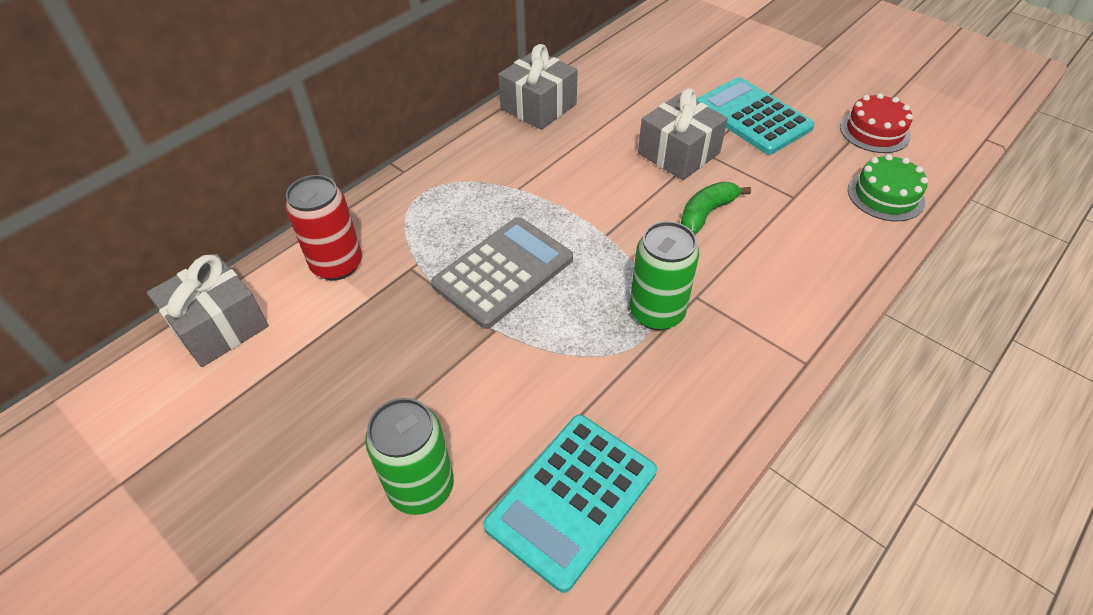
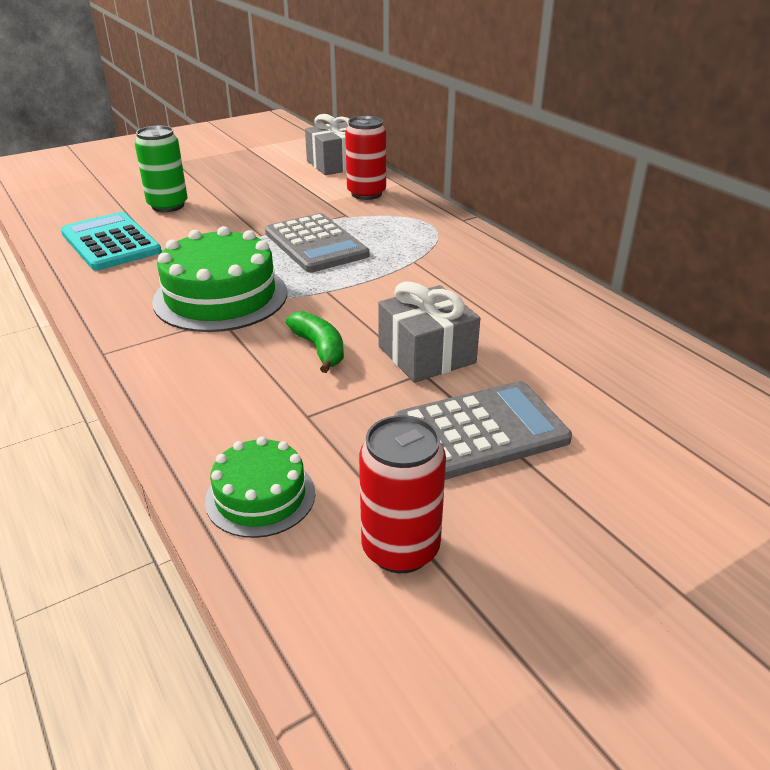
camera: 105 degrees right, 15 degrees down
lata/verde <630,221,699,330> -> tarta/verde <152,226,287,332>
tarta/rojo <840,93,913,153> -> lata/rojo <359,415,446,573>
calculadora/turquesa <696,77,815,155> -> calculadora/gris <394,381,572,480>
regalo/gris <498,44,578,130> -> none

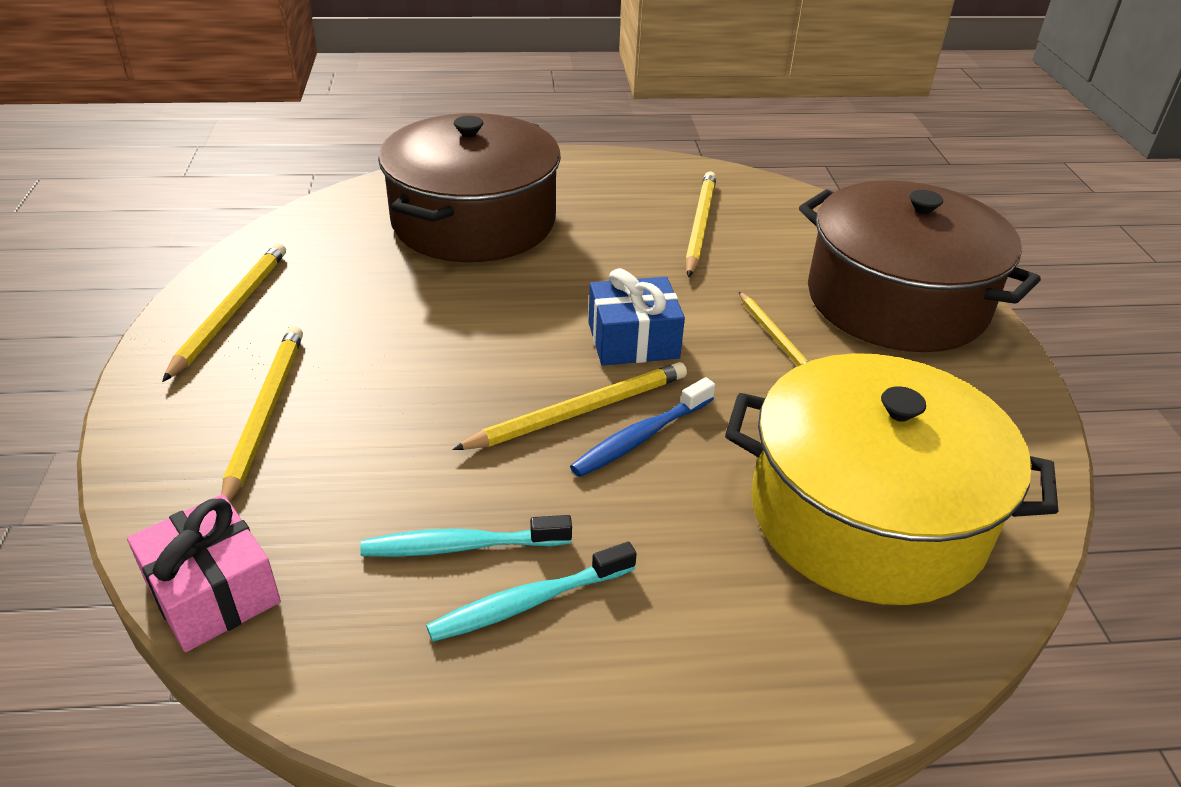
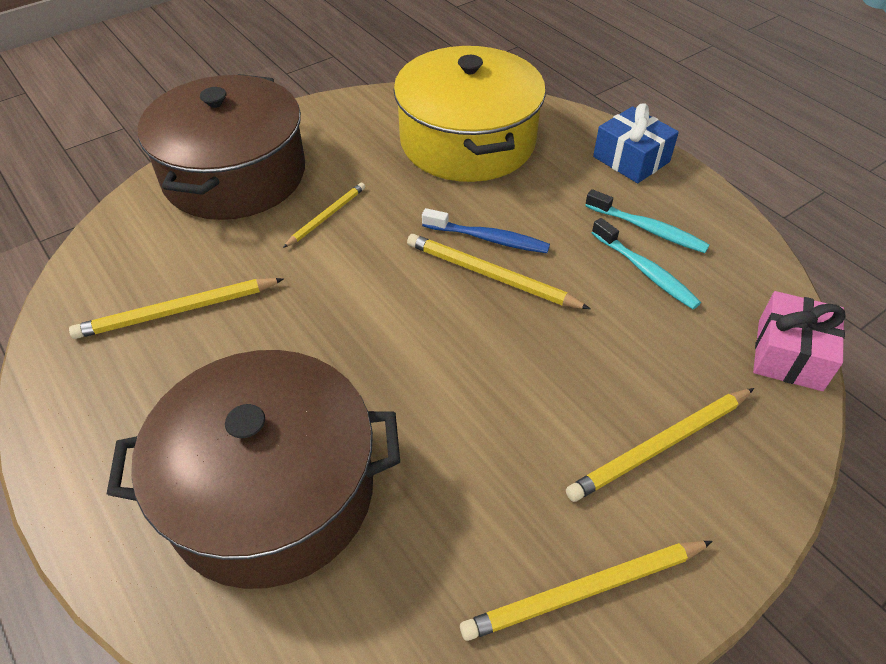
camera: 120 degrees left, 10 degrees up
regalo/azul <588,268,685,366> -> regalo/azul <593,103,679,183>, move

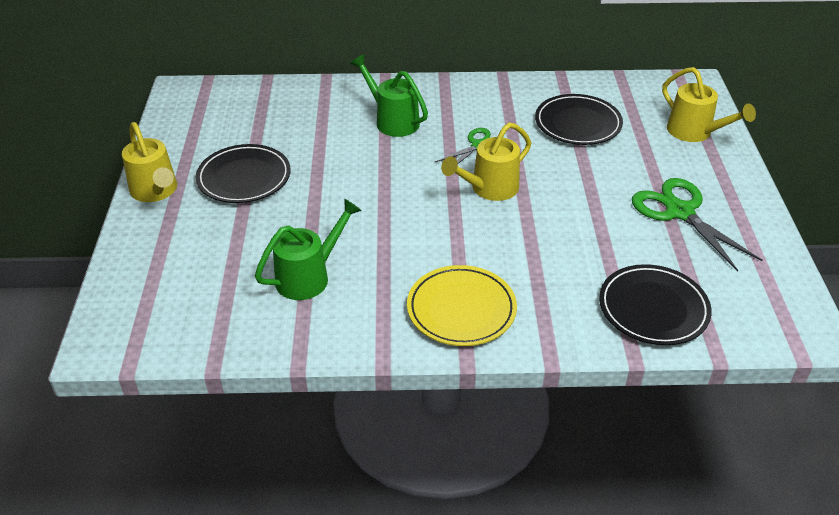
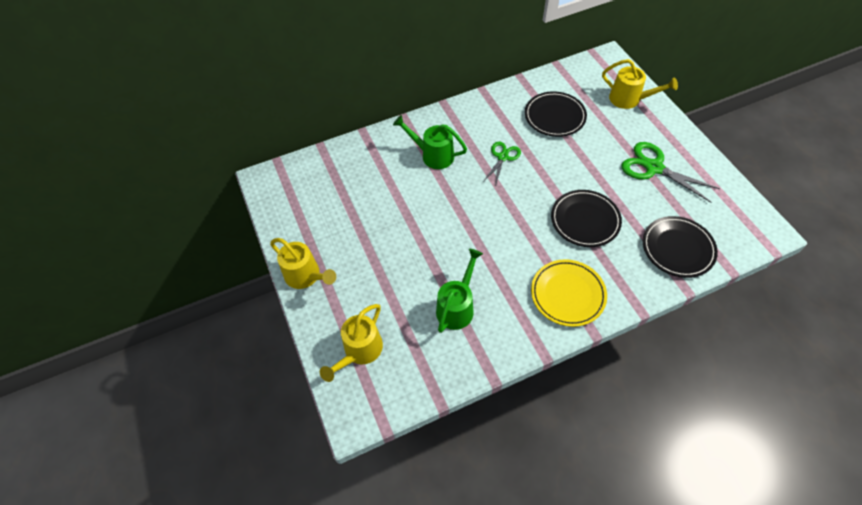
camera: 20 degrees left, 15 degrees up
regadera/amarillo <441,122,531,201> -> regadera/amarillo <320,304,383,382>, move
plato/negro <196,144,290,203> -> plato/negro <551,190,622,247>, move

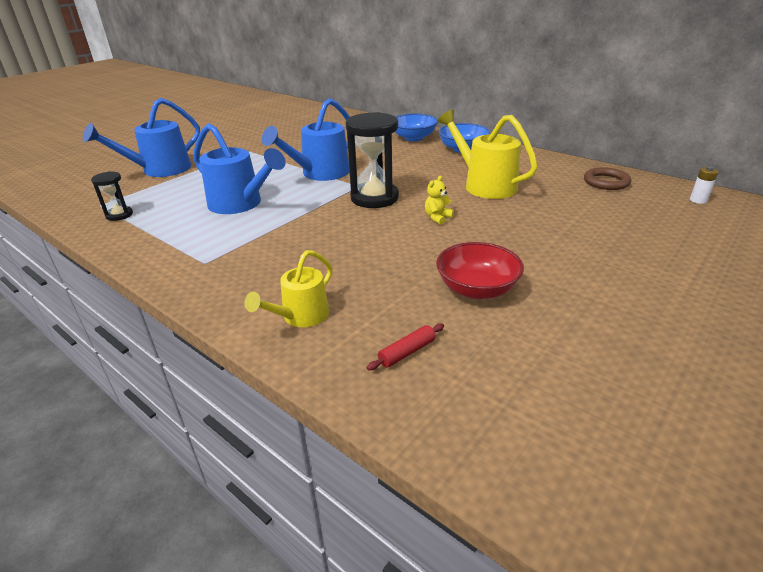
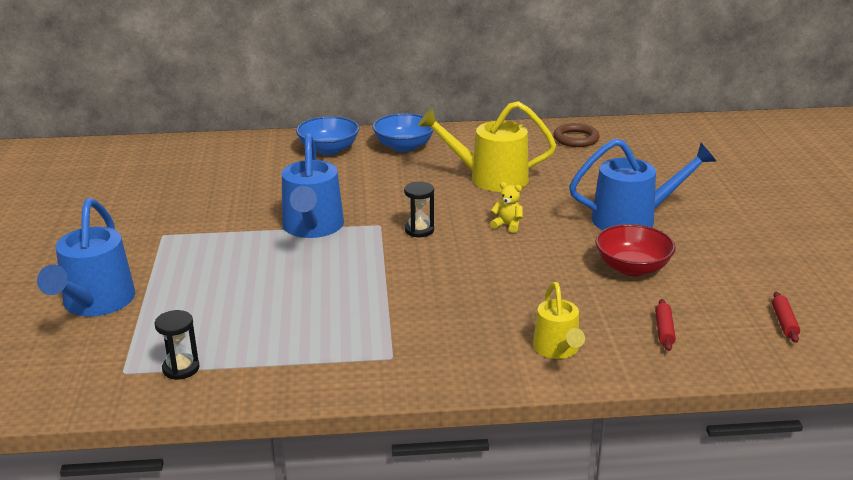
camera: 45 degrees left, 5 degrees down
reloj de arena/negro <346,112,399,208> -> reloj de arena/negro <404,182,434,237>, x0.51
osito/amarillo <425,176,454,225> -> osito/amarillo <490,182,523,233>, 120 degrees clockwise
regadera/azul <193,123,286,214> -> regadera/azul <569,139,717,230>, move
none -> rodillo/rojo <772,292,800,343>
pila/blanco <690,166,719,204> -> none

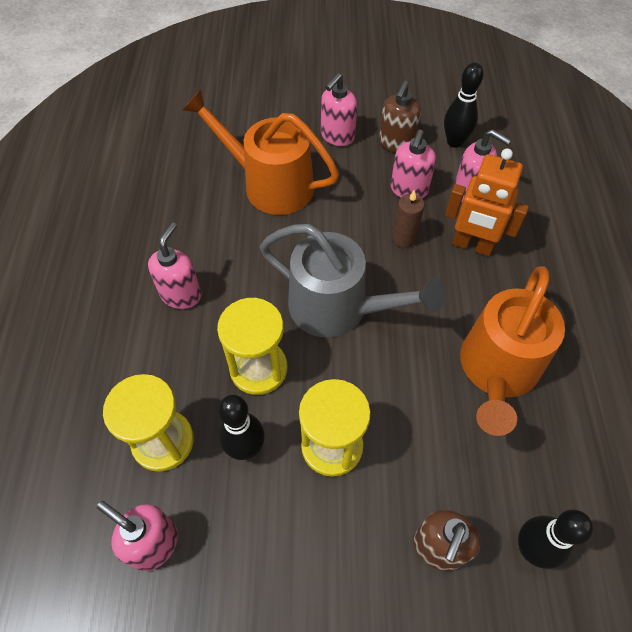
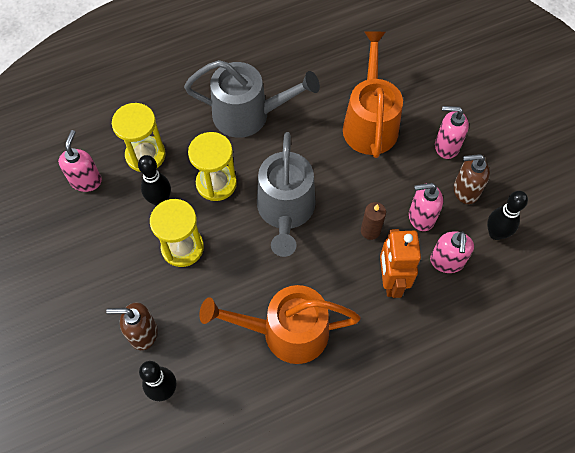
camera: 65 degrees right, 5 degrees up
dispensador de jabón/rosa <148,222,201,309> -> regadera/gris <184,60,320,138>

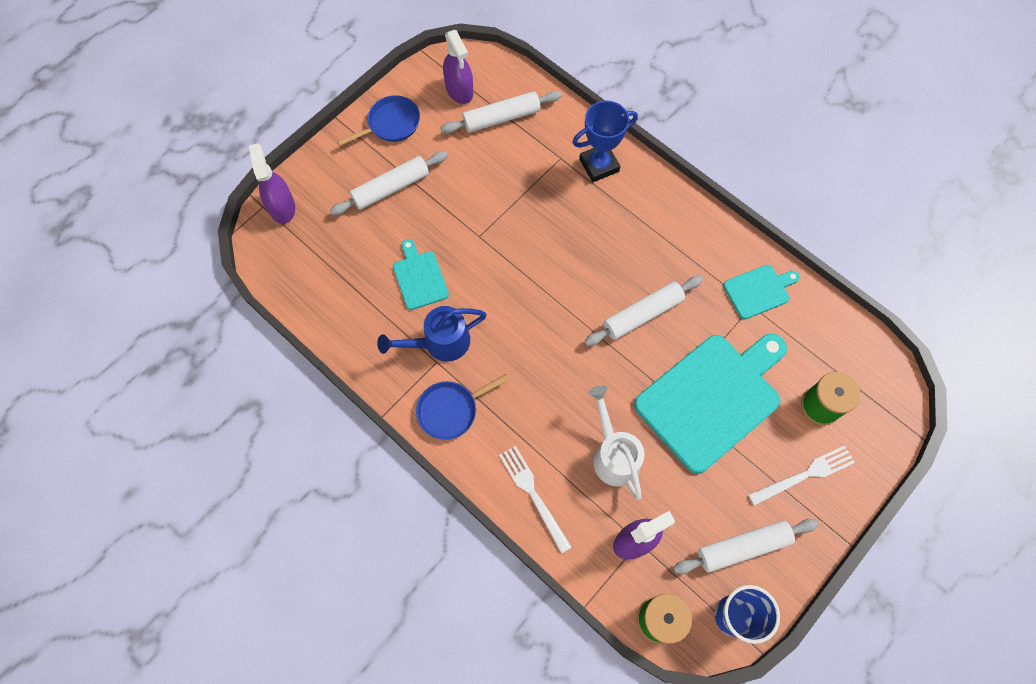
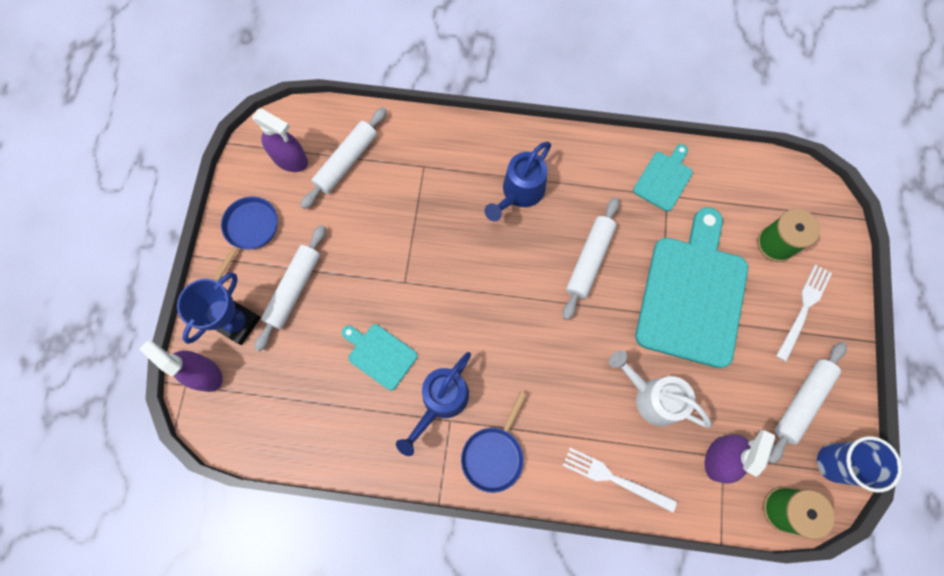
camera: 35 degrees left, 5 degrees up
trofeo/azul <572,101,638,182> -> trofeo/azul <177,272,261,345>, move
none -> regadera/azul <485,142,551,221>

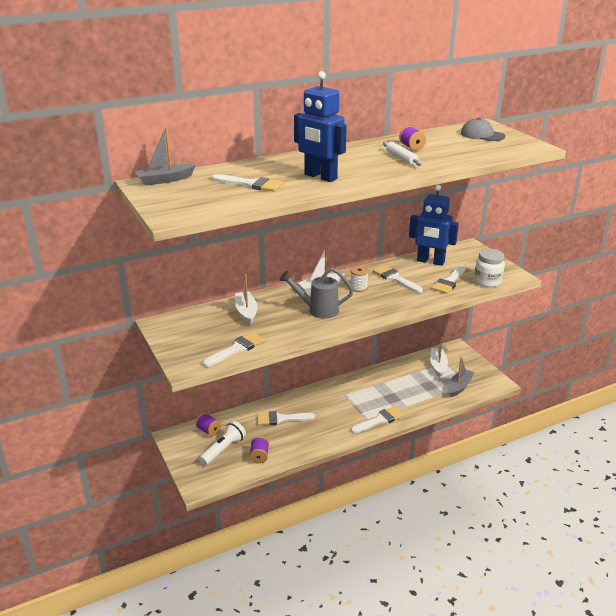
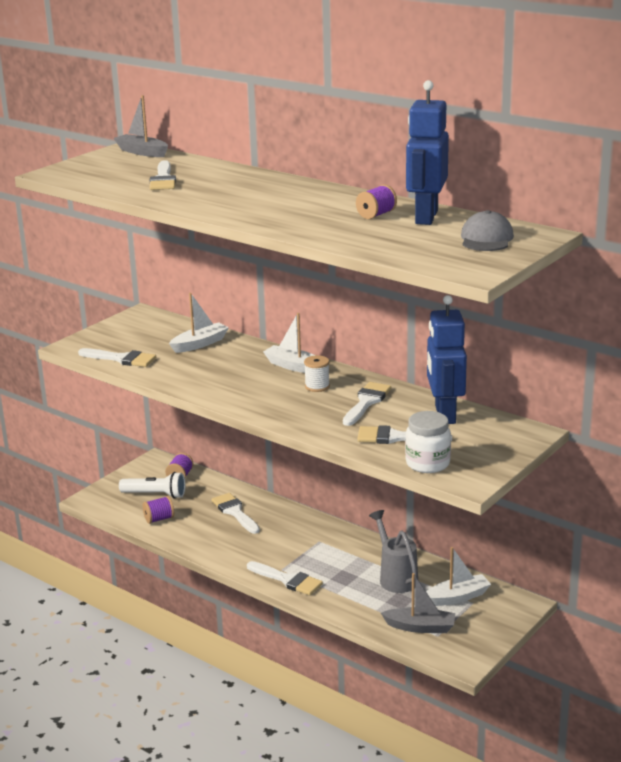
camera: 65 degrees right, 5 degrees down
regadera/gris <279,267,353,319> -> regadera/gris <369,510,418,593>, move
robot/azul <294,71,347,182> -> robot/azul <406,80,449,225>, move
rodillo/blanco <383,141,422,166> -> none

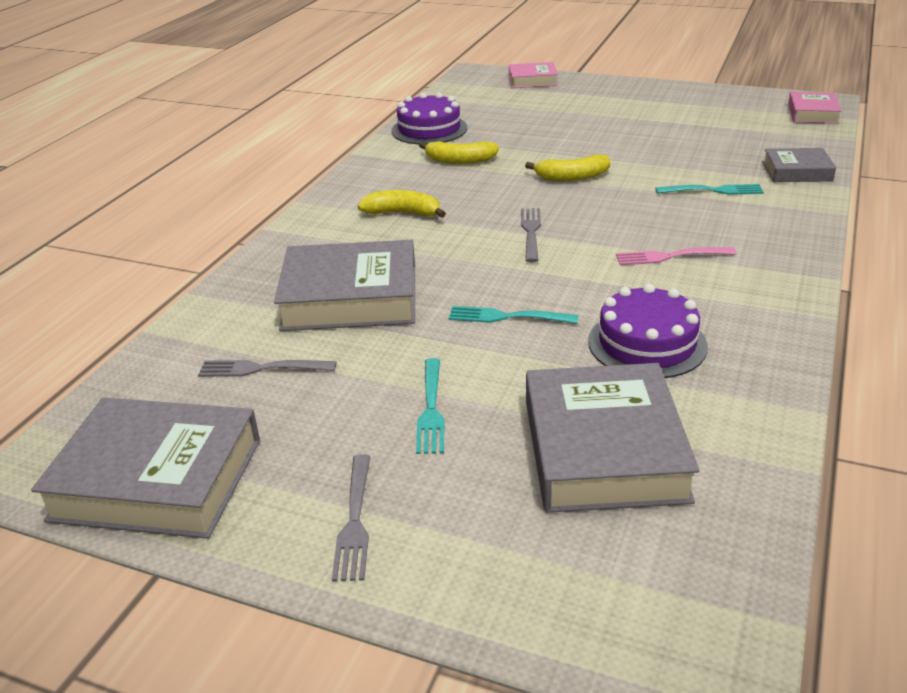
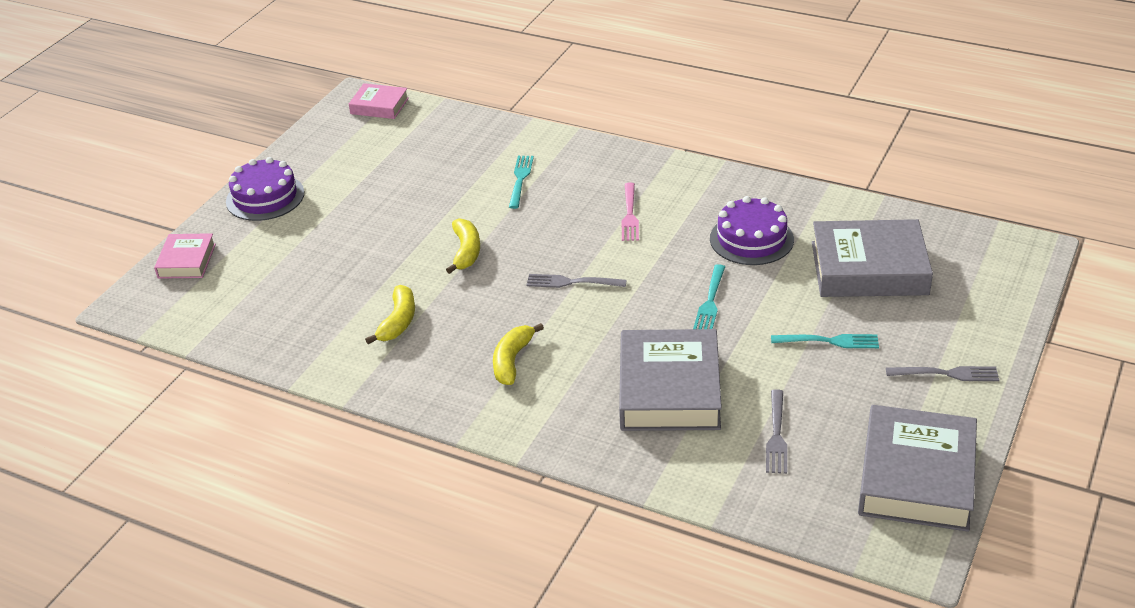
camera: 85 degrees left, 5 degrees up
tarta/morado <391,92,467,144> -> tarta/morado <226,157,304,221>, move
libro/gris <763,148,836,182> -> none

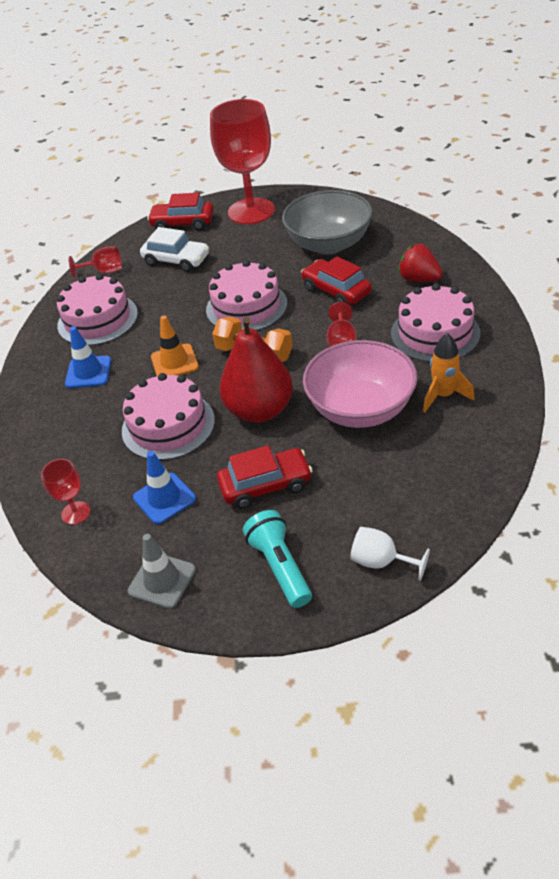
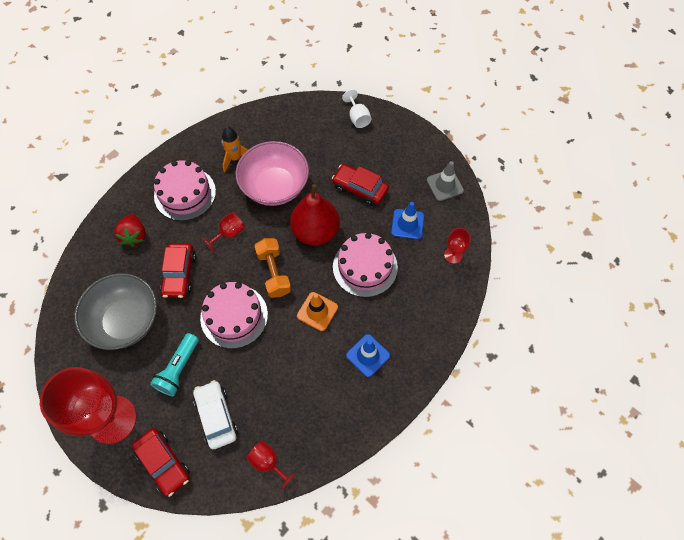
camera: 140 degrees left, 20 degrees up
lámpara de mano/turquesa <243,510,312,608> -> lámpara de mano/turquesa <150,333,199,396>, move
tarta/rosa <57,274,138,346> -> none

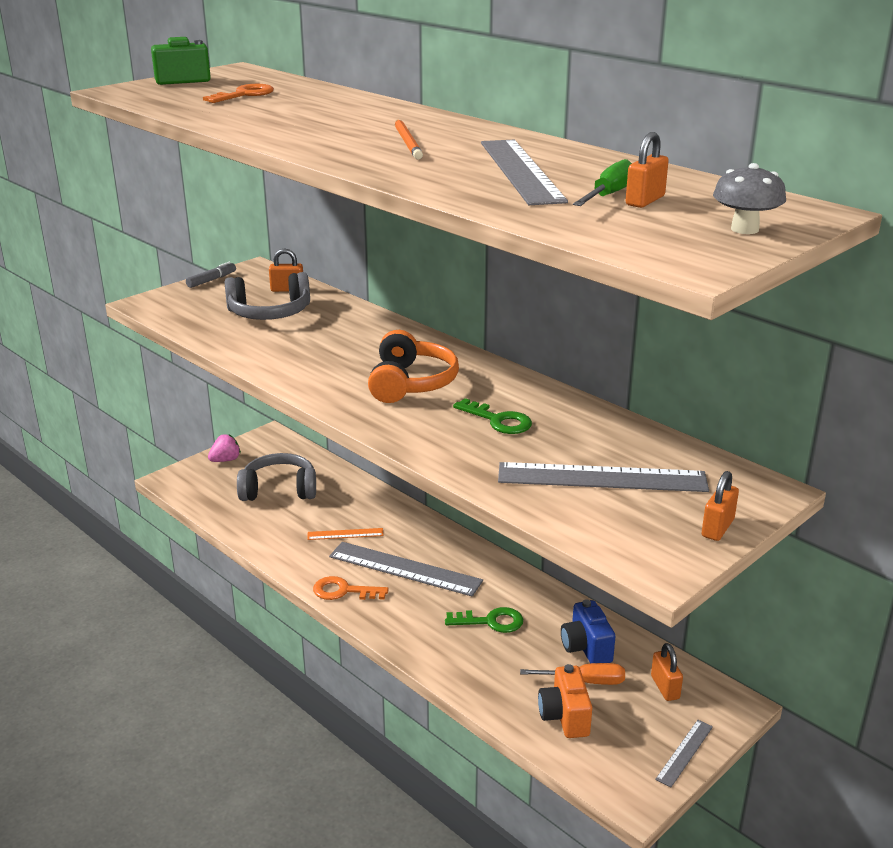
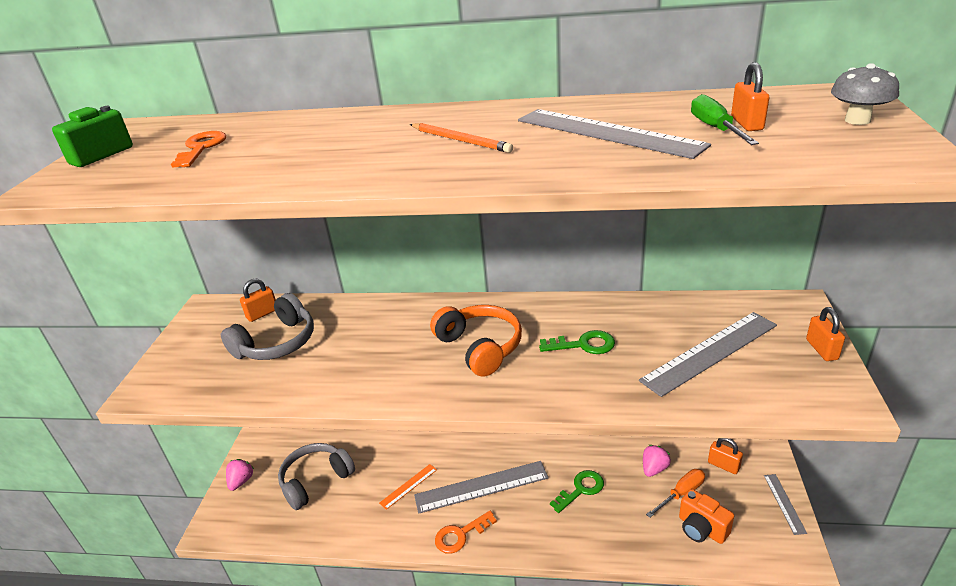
camera: 35 degrees left, 5 degrees up
cámara/azul <561,599,616,663> -> fresa/rosa <643,445,671,477>
rotulador/gris <186,262,236,288> -> none

